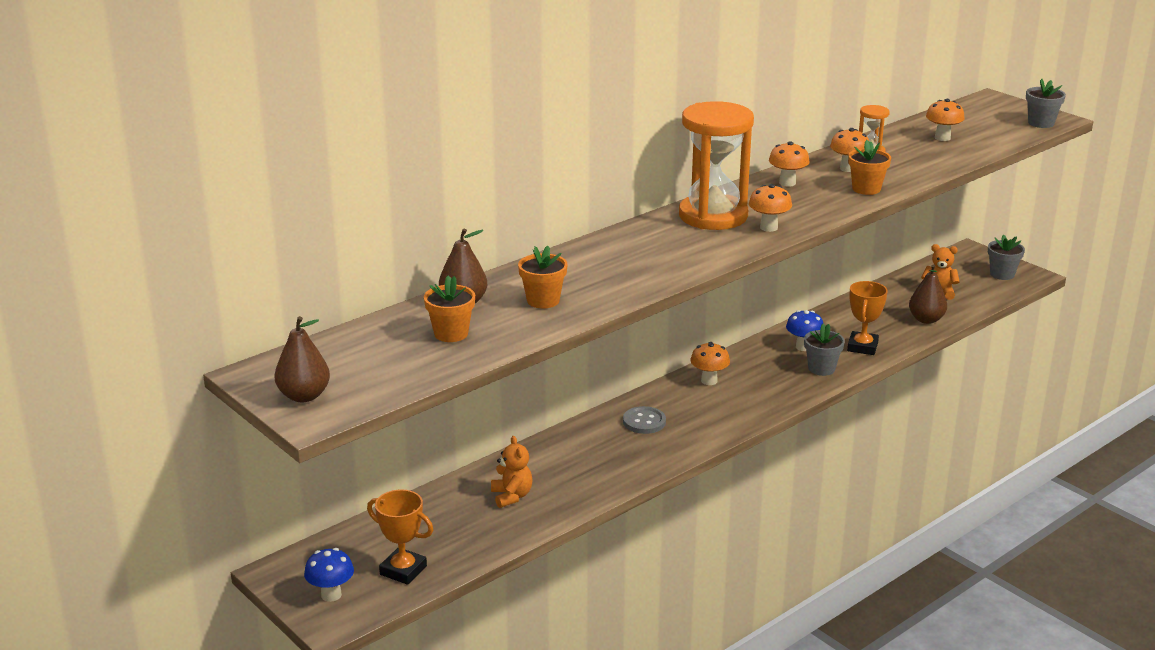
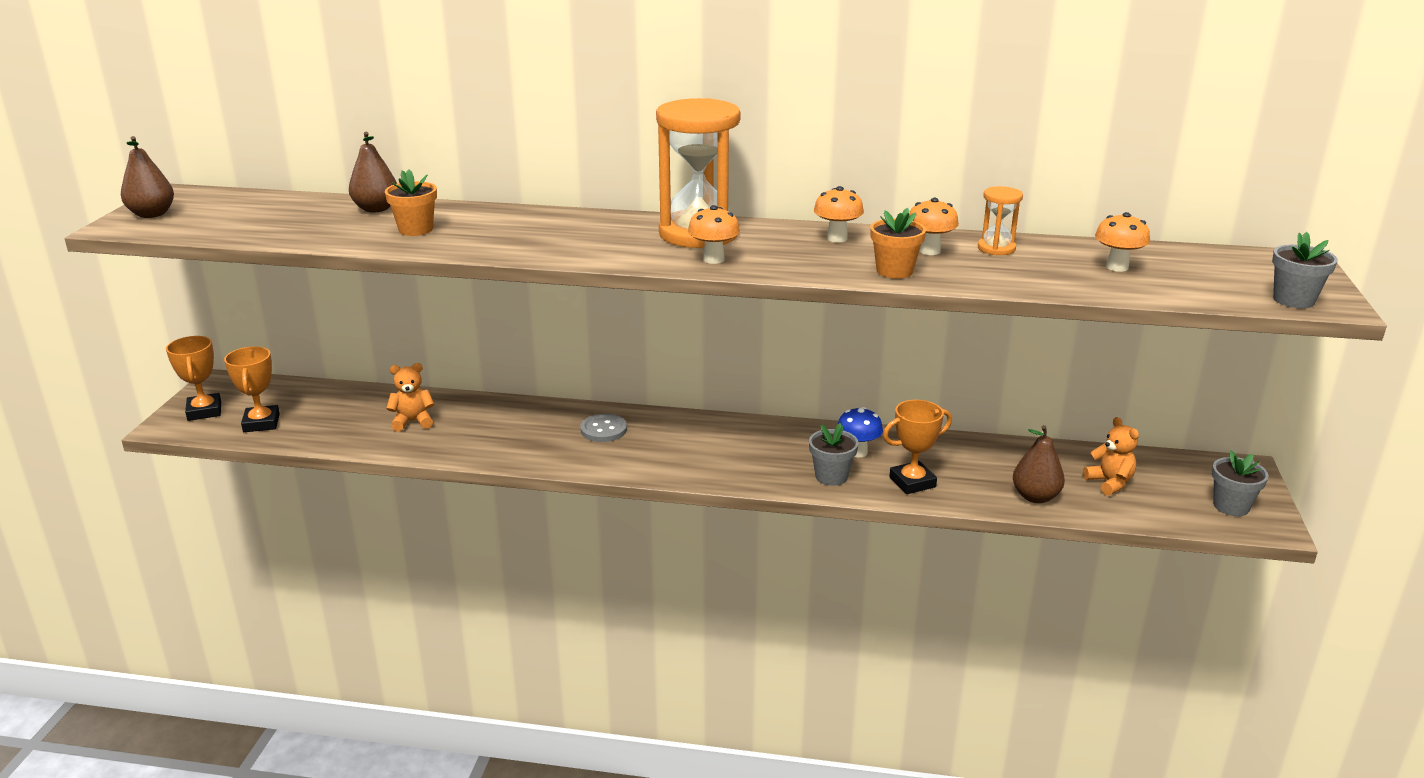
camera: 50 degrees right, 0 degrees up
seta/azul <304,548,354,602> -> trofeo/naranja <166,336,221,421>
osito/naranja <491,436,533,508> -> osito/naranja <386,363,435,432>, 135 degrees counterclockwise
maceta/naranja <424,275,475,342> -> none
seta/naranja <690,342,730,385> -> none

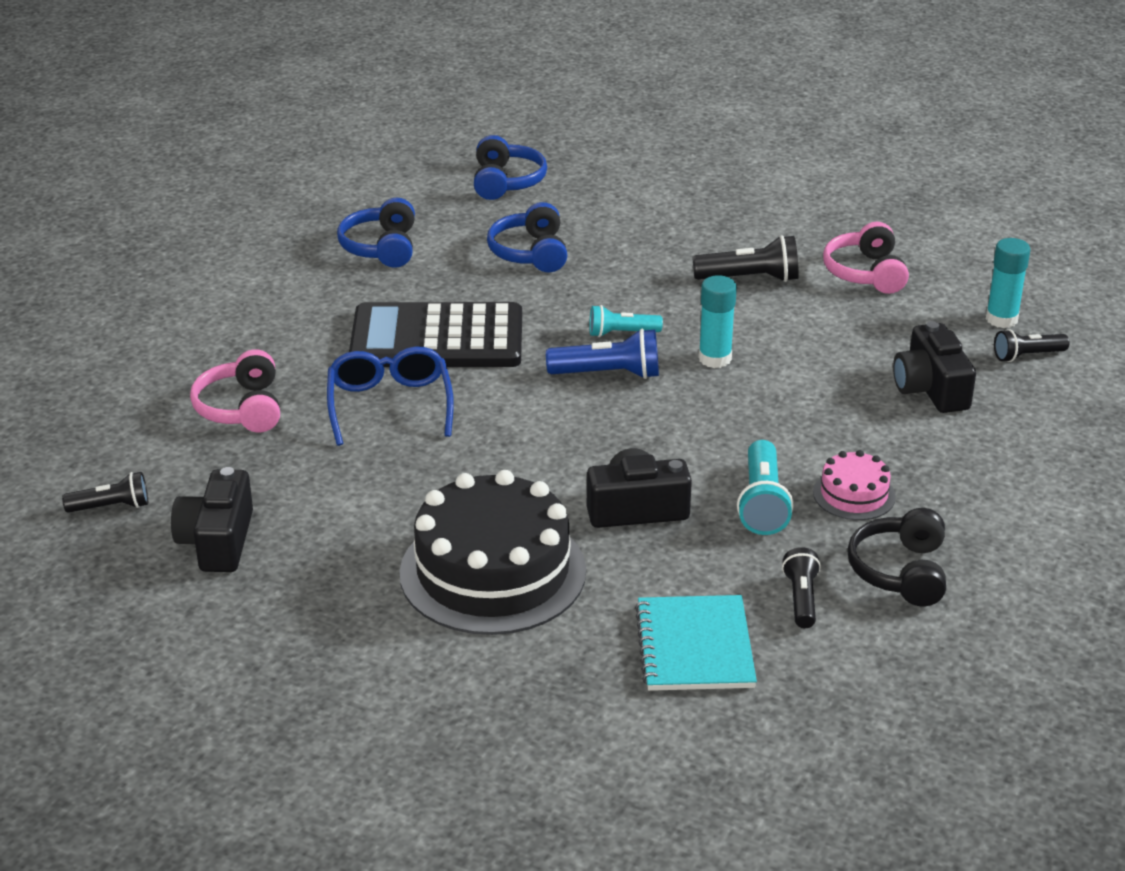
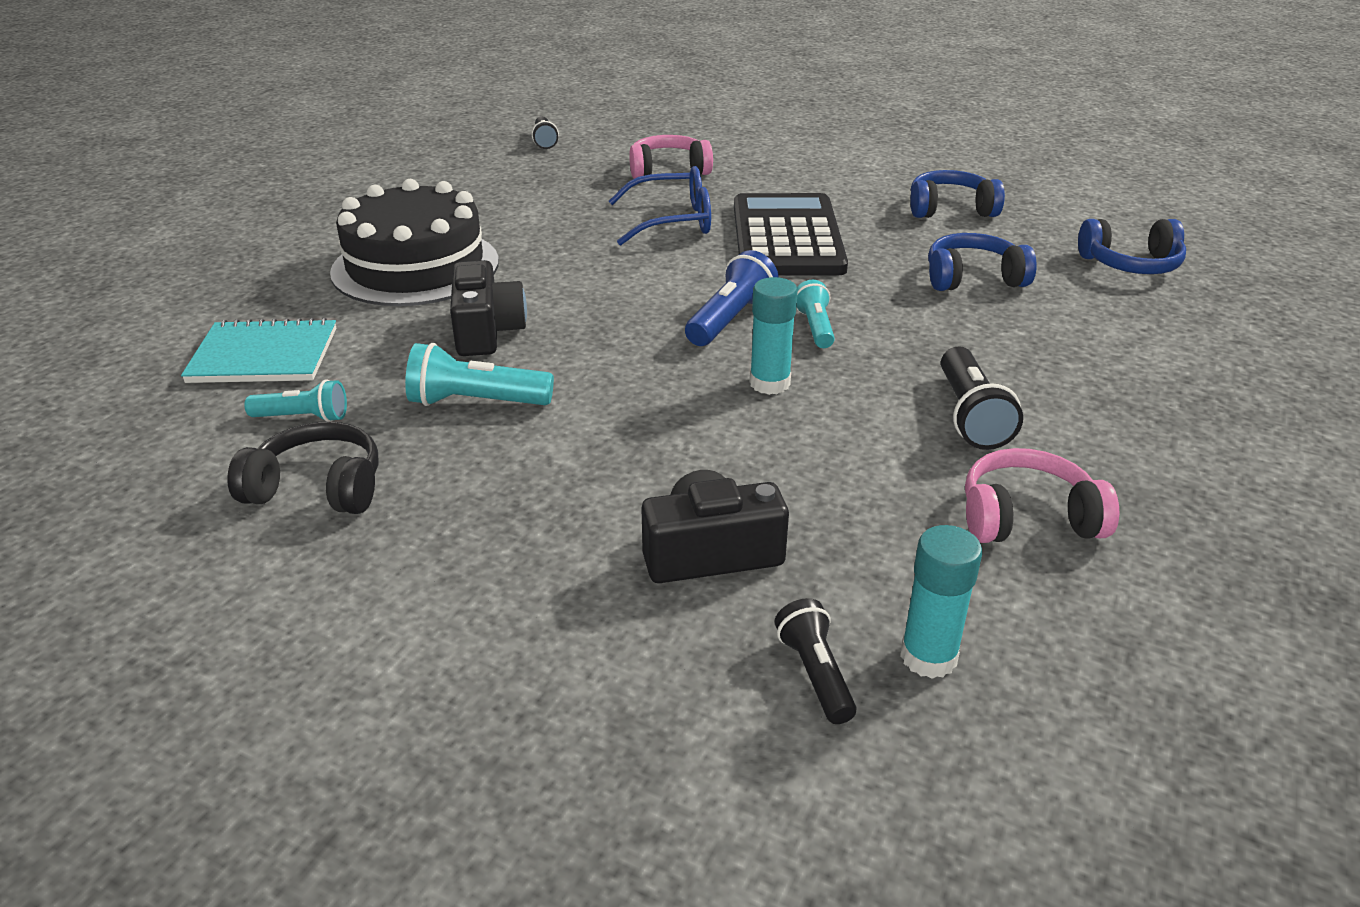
camera: 90 degrees right, 0 degrees up
lámpara de mano/negro <782,547,821,628> -> lámpara de mano/turquesa <244,379,347,422>
lámpara de mano/azul <546,329,659,379> -> lámpara de mano/azul <685,250,779,346>, 150 degrees counterclockwise
cámara/negro <171,467,253,572> -> none
tarta/rosa <813,450,896,520> -> none

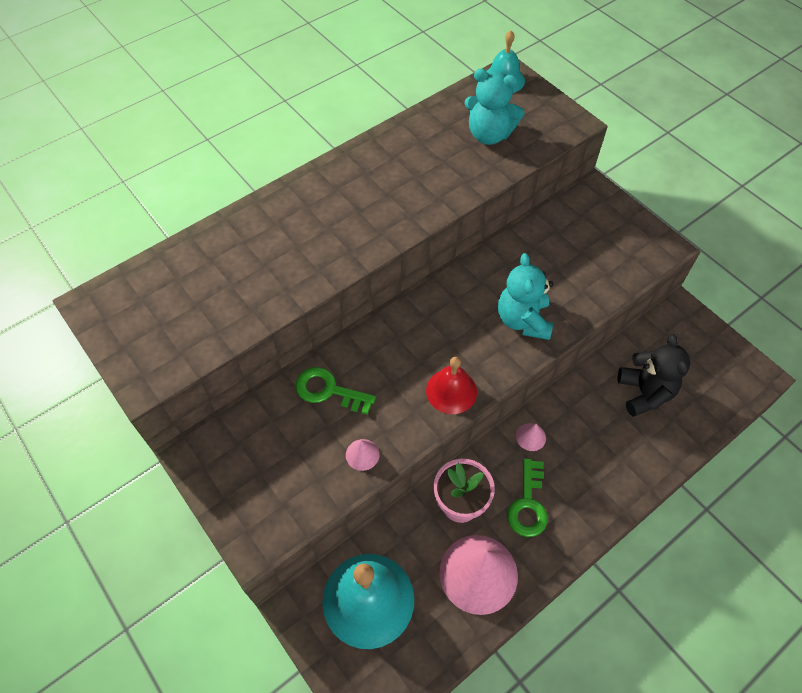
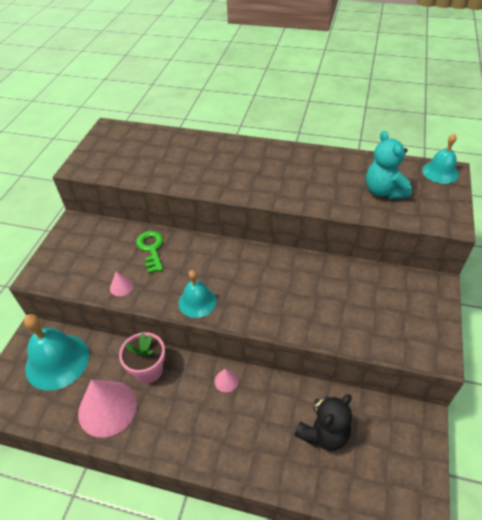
camera: 55 degrees right, 10 degrees down
campana/rojo <426,357,477,414> -> campana/turquesa <178,270,216,318>
osito/turquesa <498,253,553,340> -> none
llave/verde <507,458,548,537> -> none

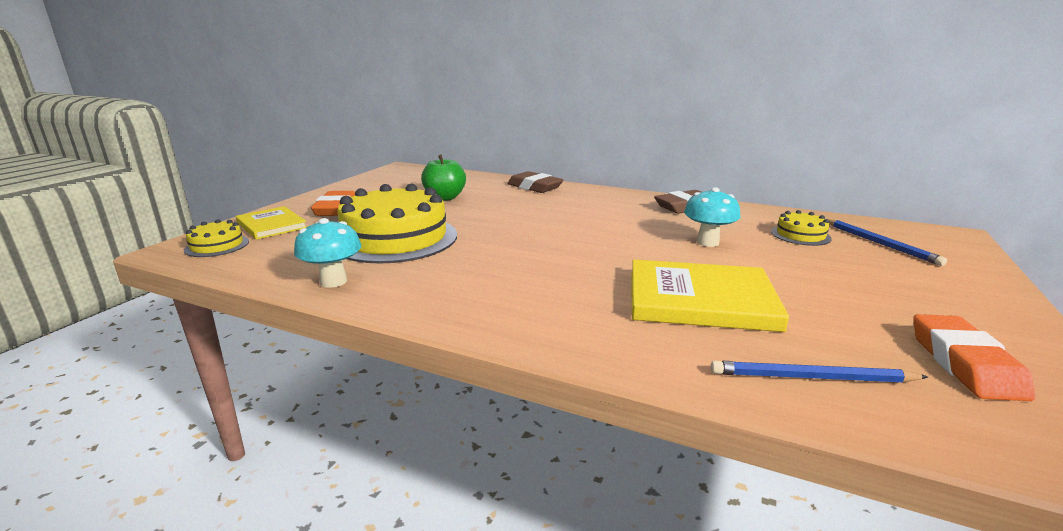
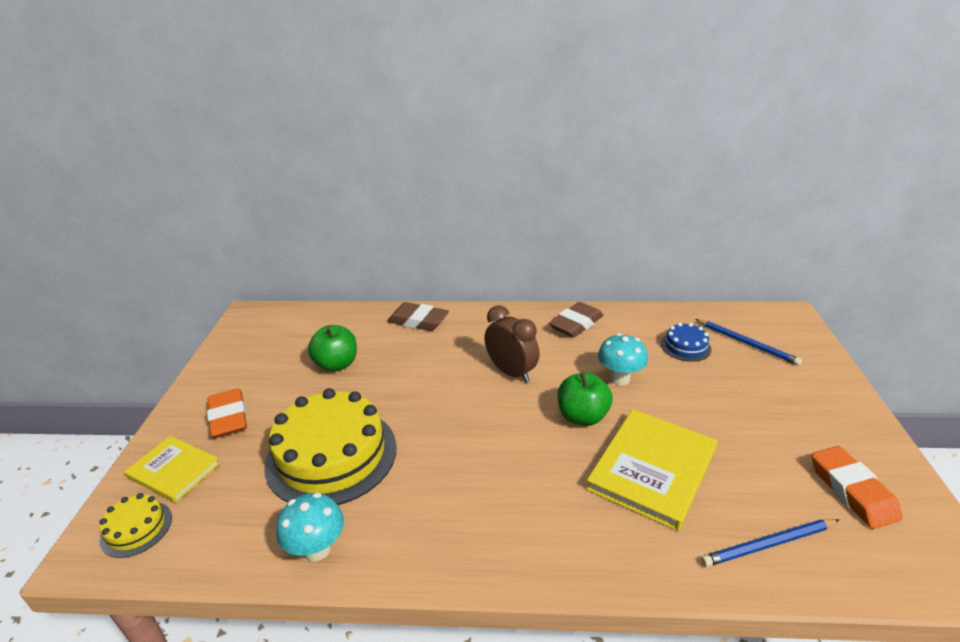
camera: 20 degrees left, 10 degrees up
none -> despertador/marrón <485,305,540,383>
none -> manzana/verde <557,372,613,426>
libro/amarillo <631,260,789,332> -> libro/amarillo <586,409,717,531>, 45 degrees counterclockwise
tarta/amarillo <771,210,832,246> -> tarta/azul <661,323,711,362>

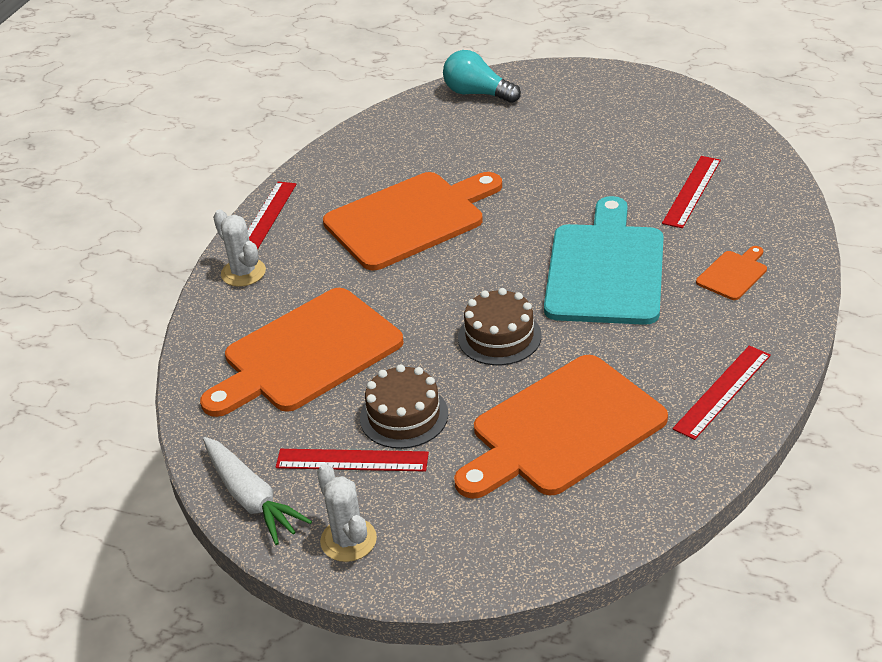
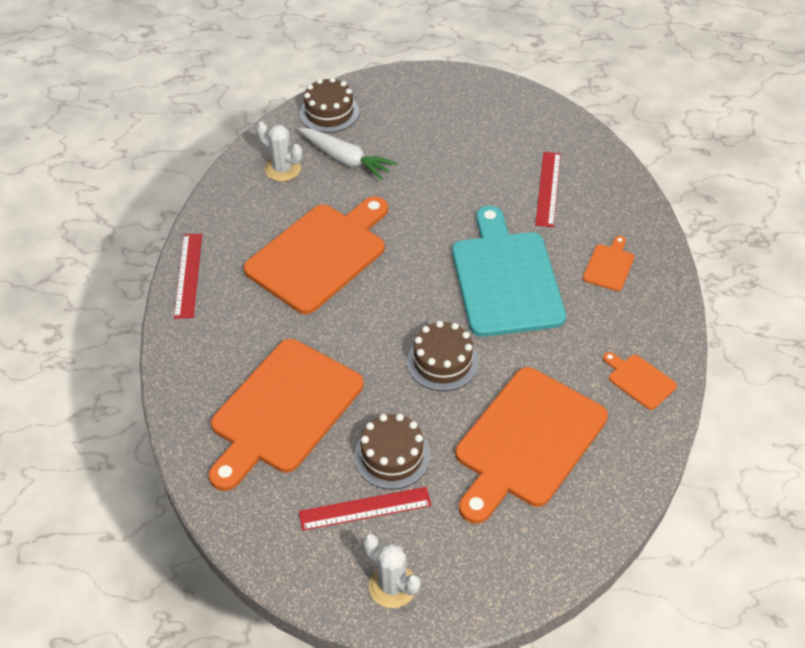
camera: 20 degrees left, 10 degrees up
cactus/blanco <213,210,266,287> -> cactus/blanco <256,122,302,181>, move
zanahoria/blanco <203,437,312,545> -> zanahoria/blanco <298,128,397,181>, move
bombilla/turquesa <443,50,521,103> -> tarta/marrón <300,77,359,133>
regla/rojo <673,345,771,440> -> tabla de cortar/naranja <603,352,677,410>

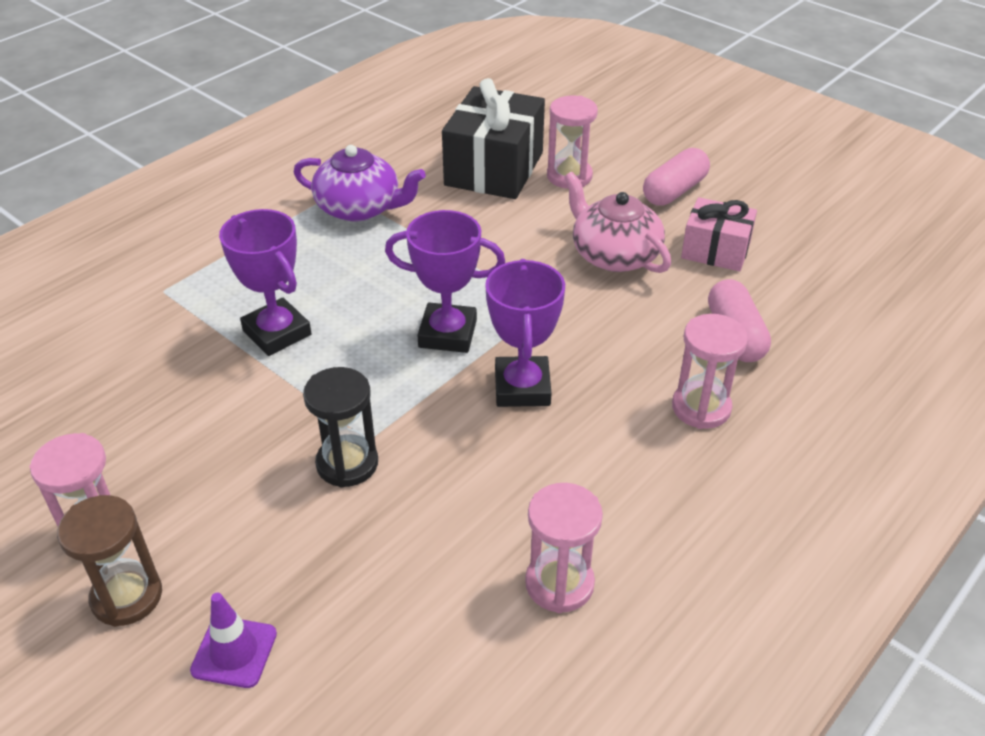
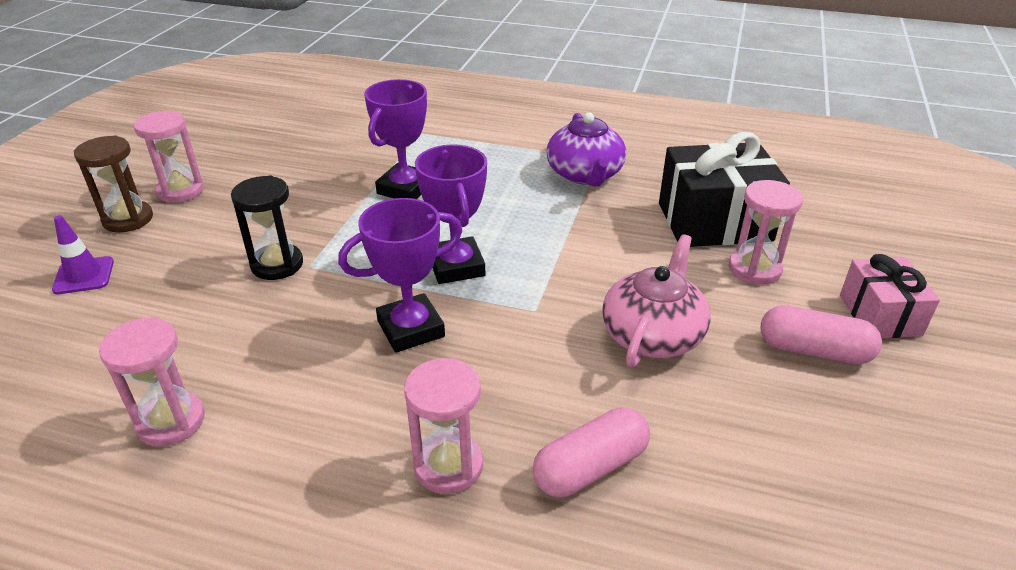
camera: 65 degrees right, 5 degrees down
regalo/rosa <681,197,757,271> -> regalo/rosa <840,254,940,338>, move

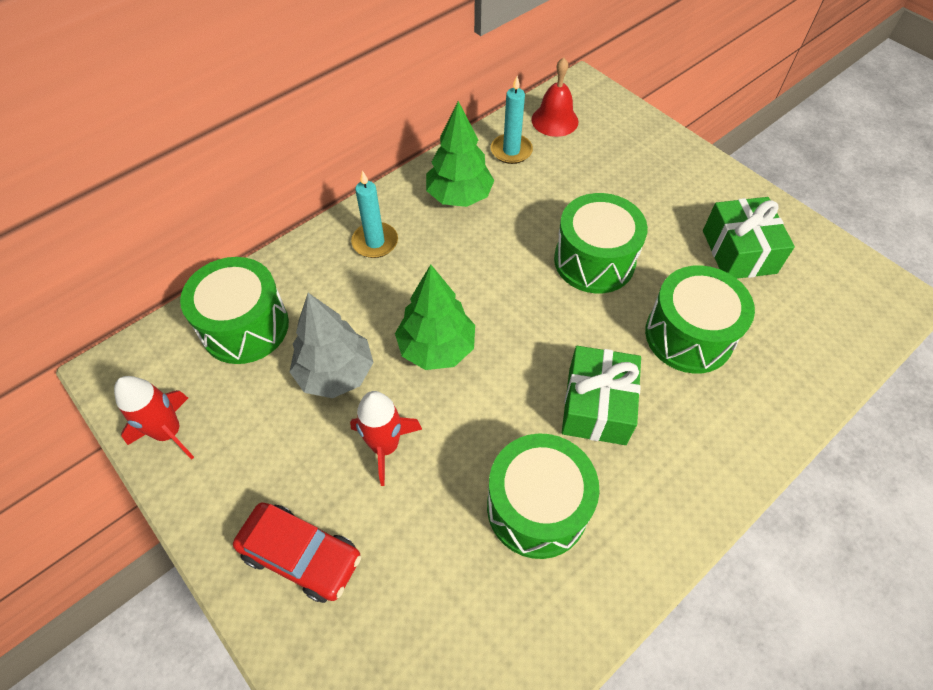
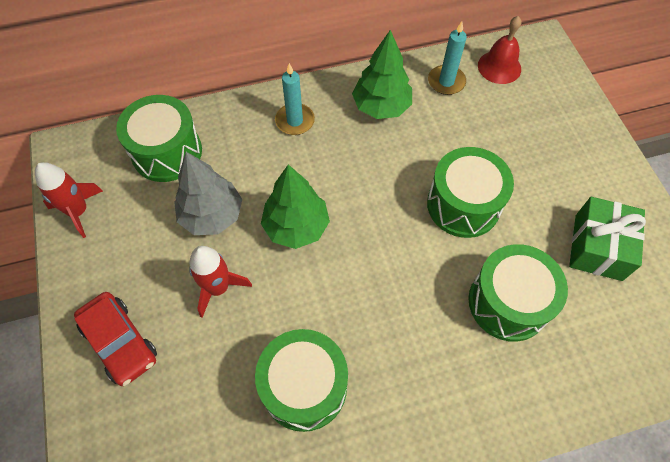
camera: 25 degrees right, 5 degrees up
regalo/verde <562,346,641,445> -> none

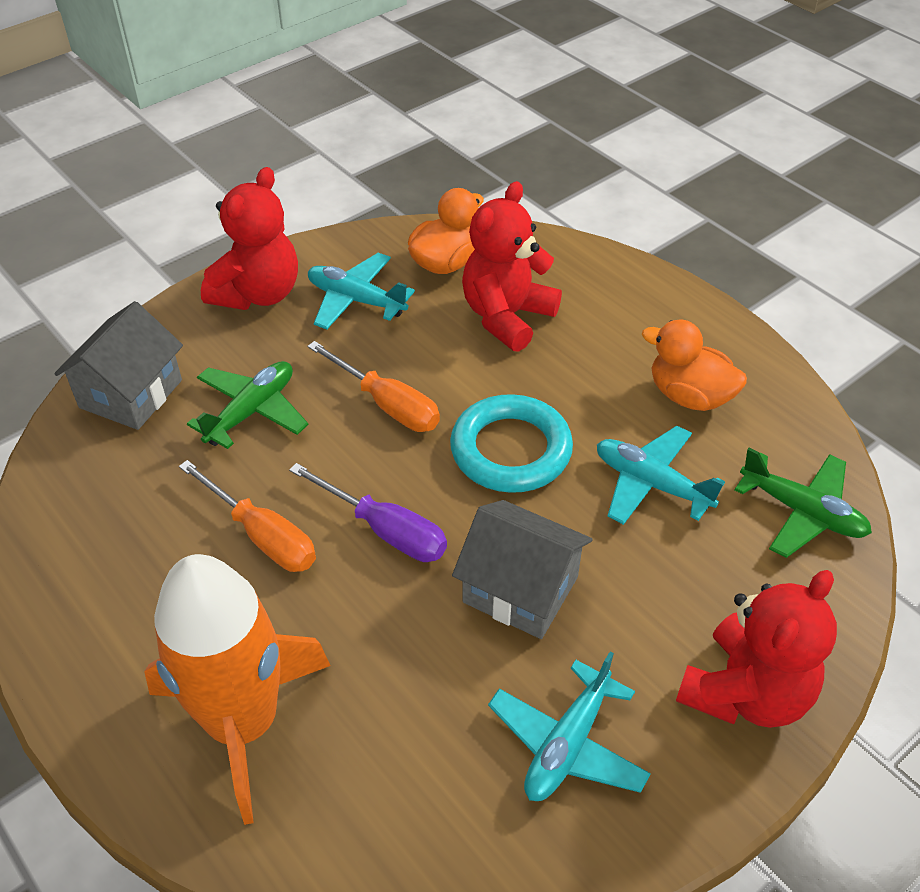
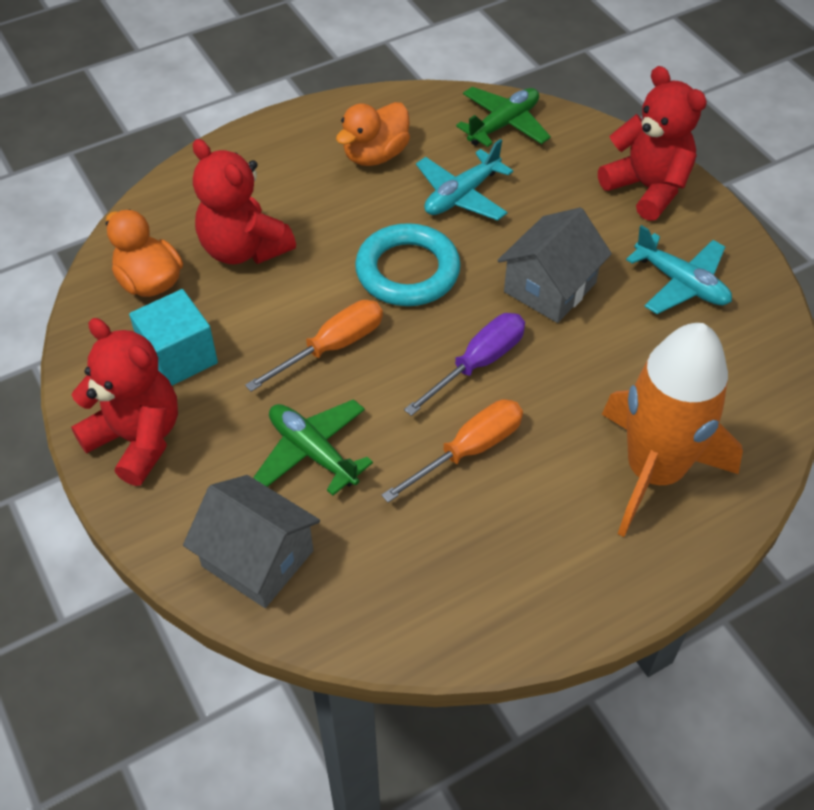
camera: 80 degrees left, 5 degrees up
avión/turquesa <308,253,415,330> -> cubo/turquesa <129,289,218,385>

